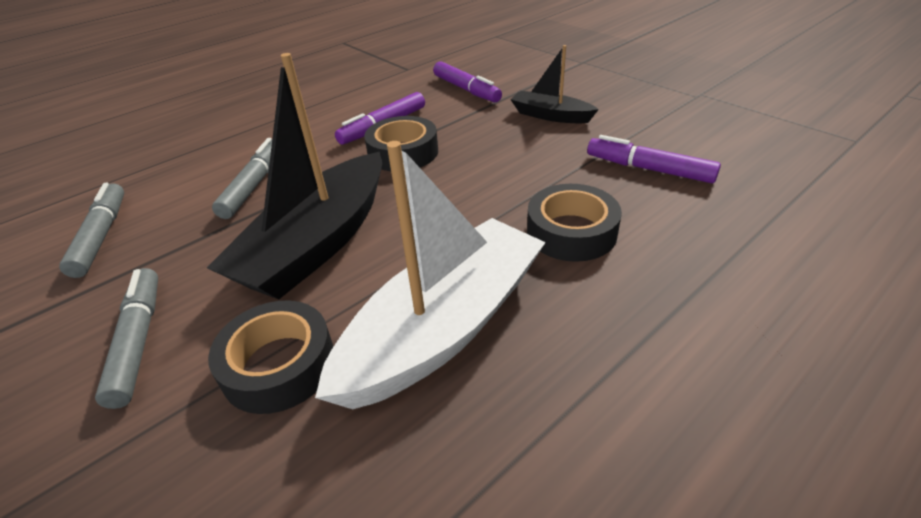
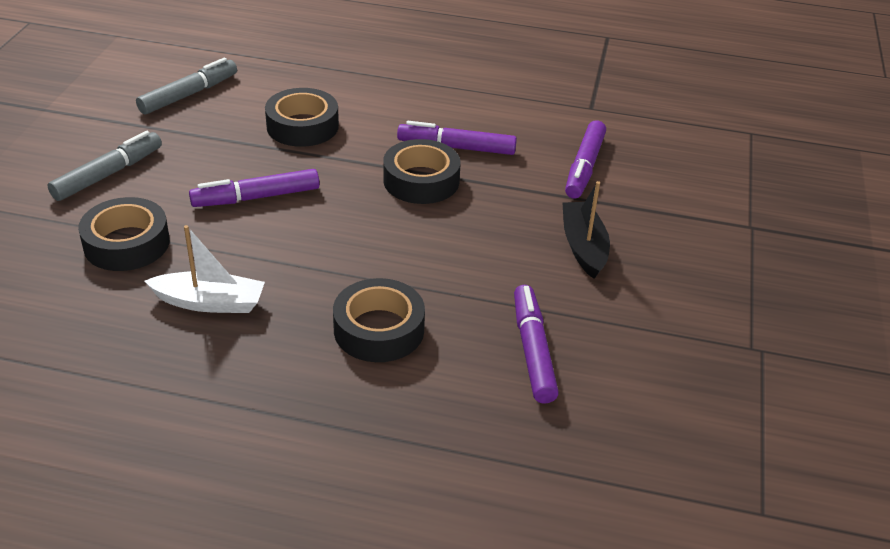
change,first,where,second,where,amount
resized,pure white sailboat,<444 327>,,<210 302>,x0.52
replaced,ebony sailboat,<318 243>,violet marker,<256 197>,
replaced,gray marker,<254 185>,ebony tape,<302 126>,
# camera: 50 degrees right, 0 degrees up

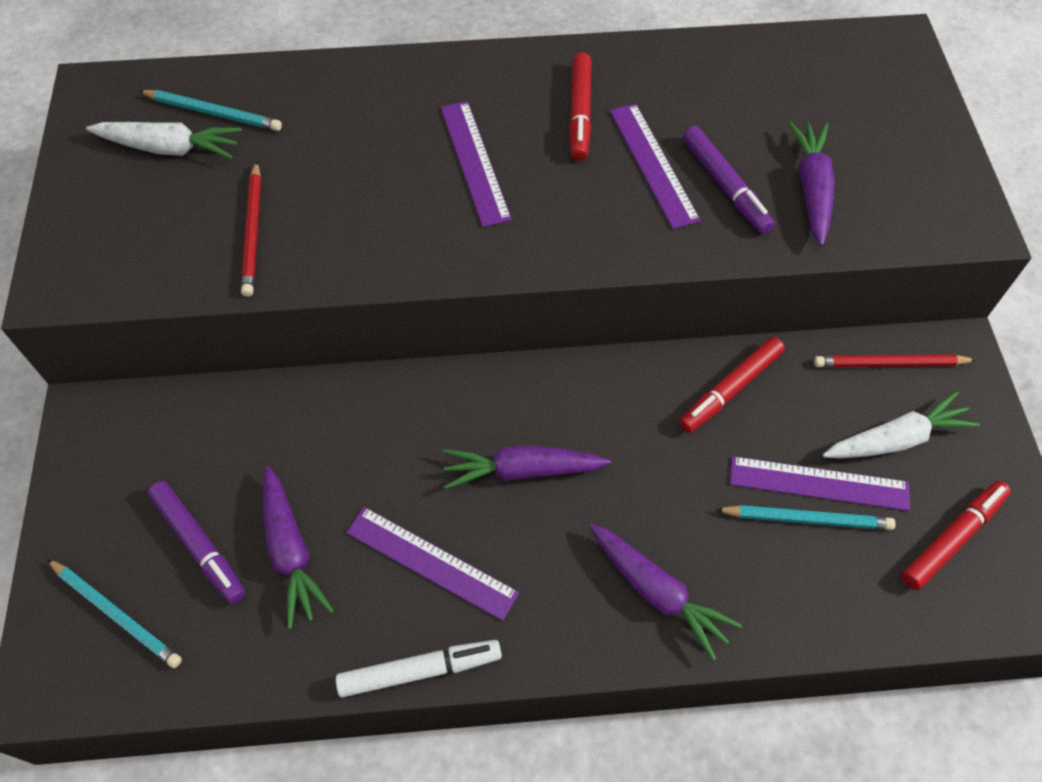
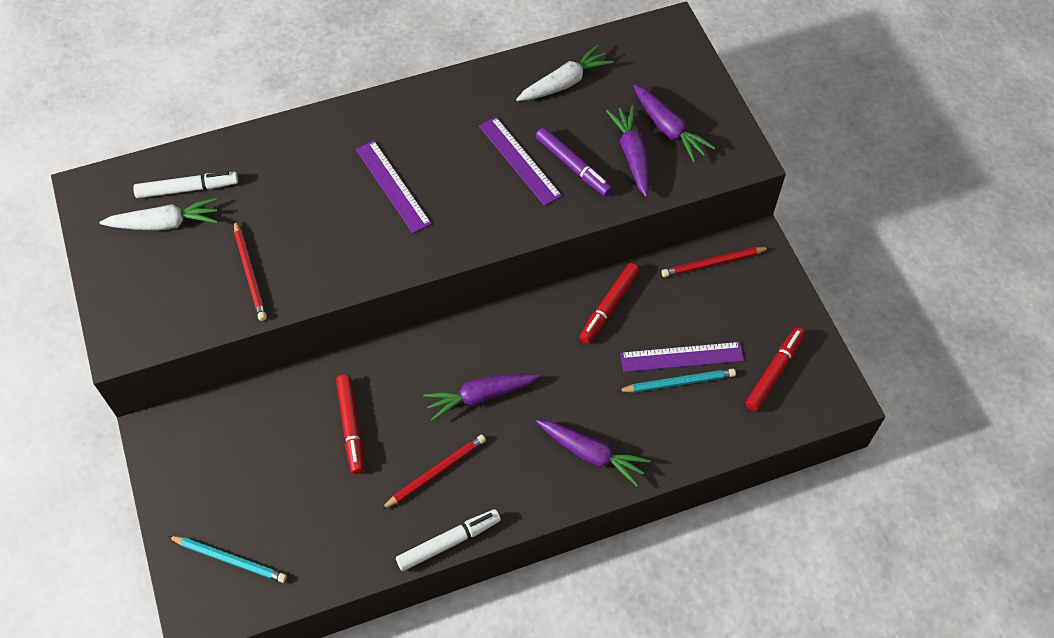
change,first,where,second,where,amount
replaced,teal wooden pencil,<213 113>,pure white marker,<187 189>,
moved,scarlet marker,<580 113>,,<351 426>,
replaced,violet measuring stick,<431 562>,scarlet wooden pencil,<436 472>,
moved,pure white toy carrot,<896 439>,,<564 83>,
moved,violet toy carrot,<291 551>,,<668 129>,
removed,violet marker,<199 544>,,,
# camera: 15 degrees left, 0 degrees up

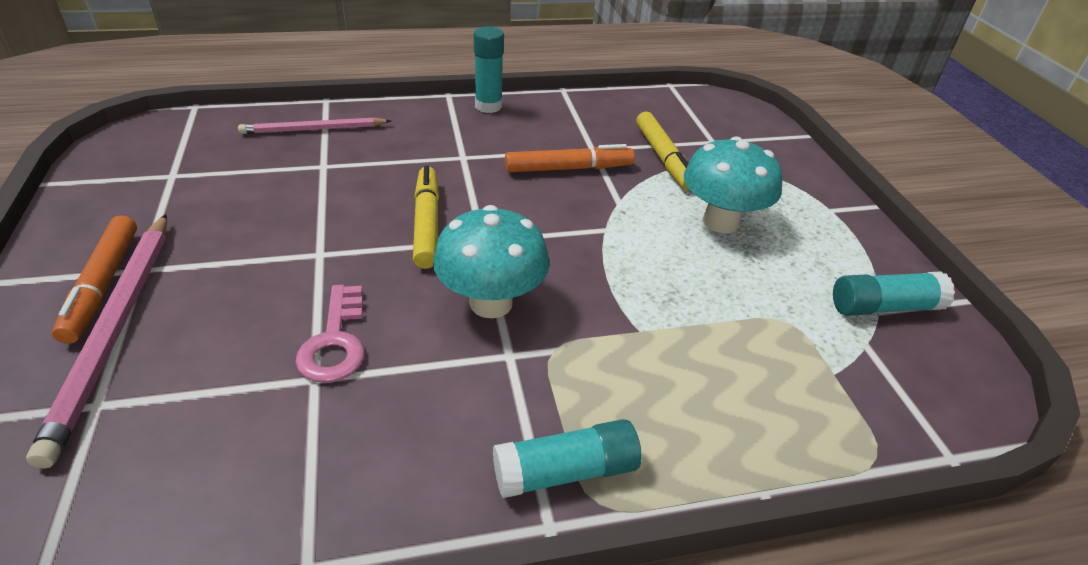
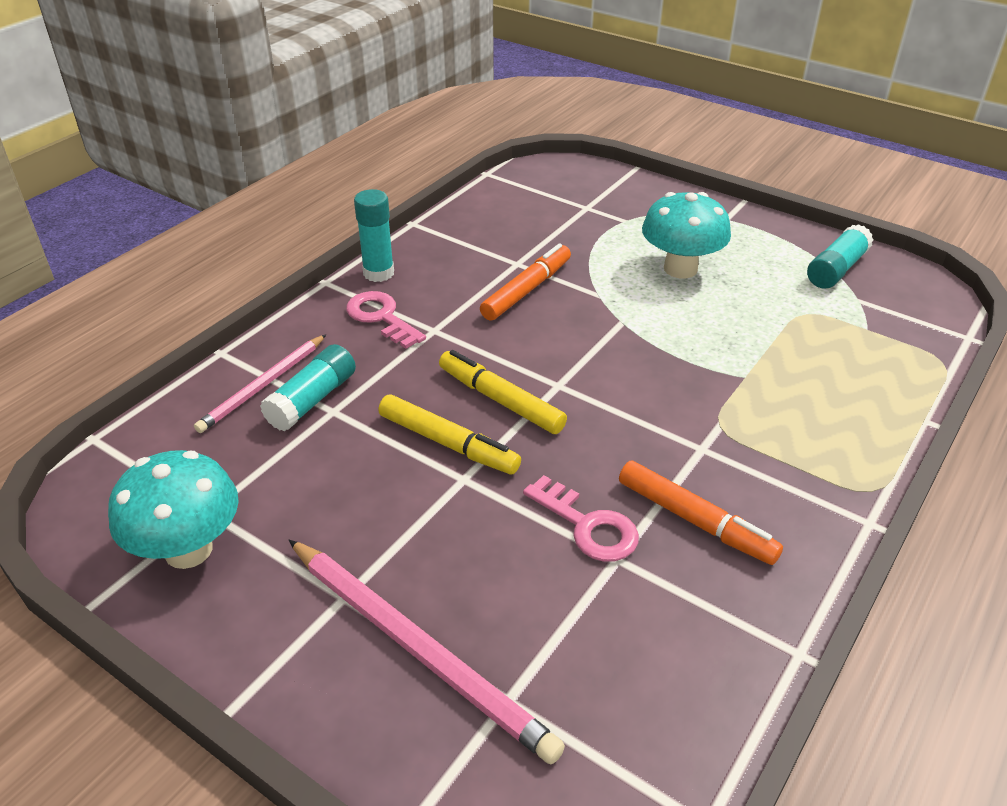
change,first,where,second,where,amount
moved,teal fungus,<491 303>,,<188 550>,
moved,teal stick of glue,<565 472>,,<312 400>,
added,,,rosy key,<381 317>,
moved,yellow marker,<663 158>,,<448 443>,
moved,bright orange marker,<102 285>,,<695 521>,
# camera: 40 degrees left, 0 degrees up

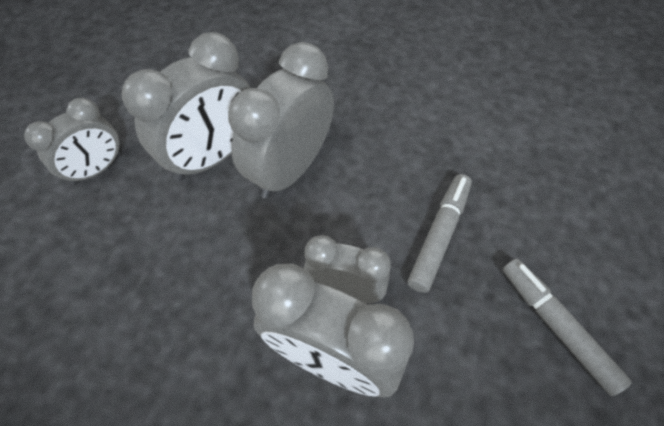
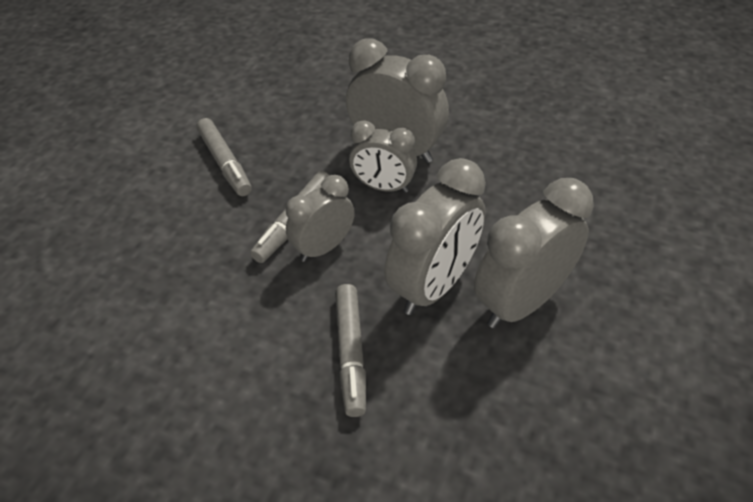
change,first,where,second,where,amount
moved,gray clock,<97 169>,,<323 247>,
added,,,gray marker,<351 353>,
# camera: 175 degrees left, 10 degrees down

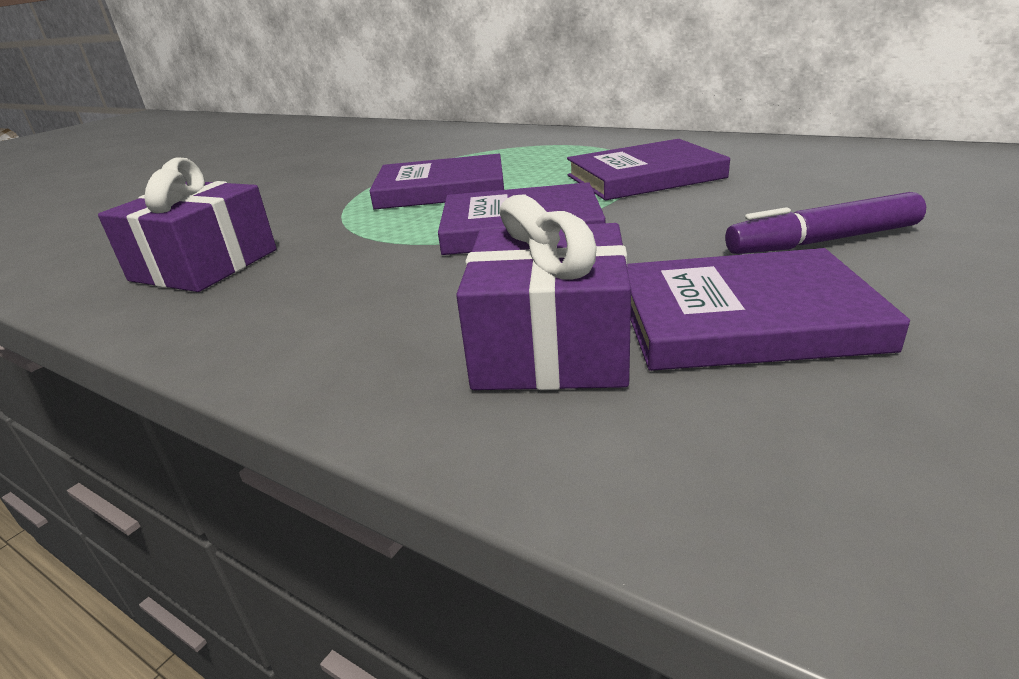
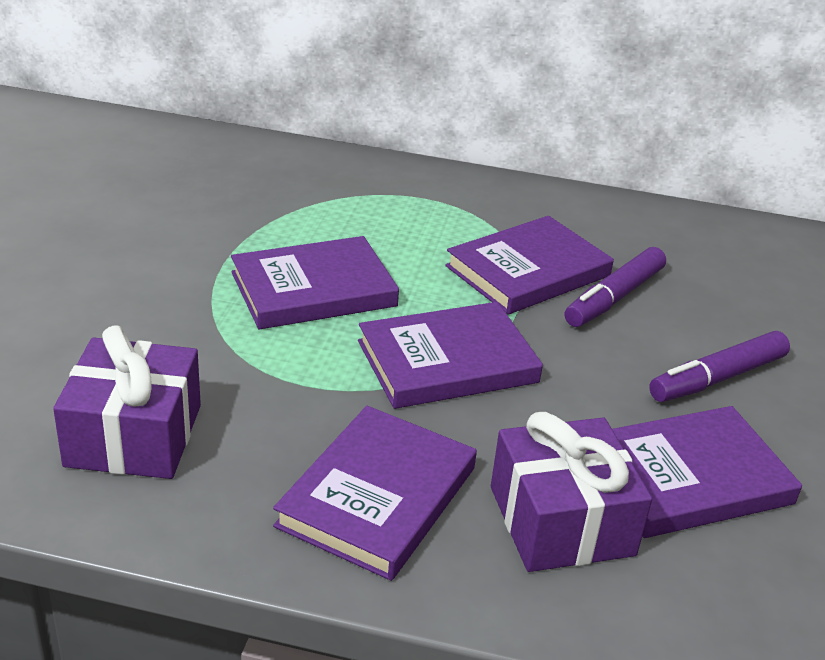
change,first,where,second,where,amount
added,,,violet book,<377 496>,
added,,,violet marker,<614 298>,
# camera: 25 degrees left, 5 degrees up

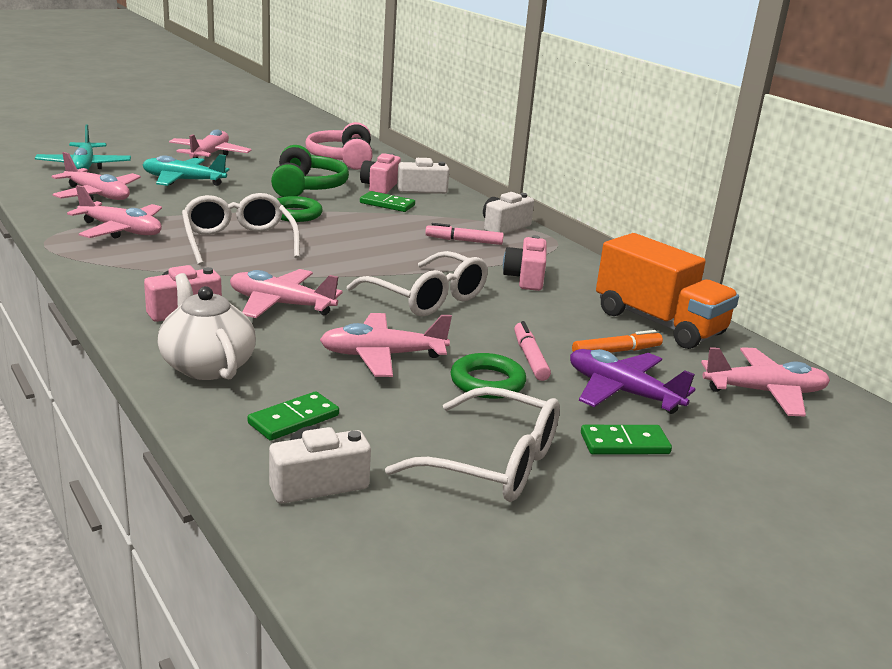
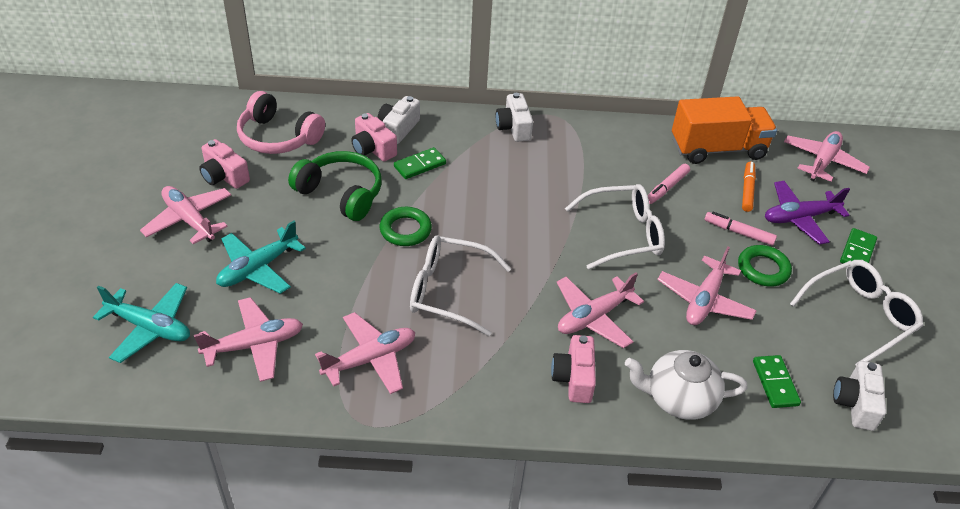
change,first,where,second,where,amount
moved,rosy photo camera,<525 278>,,<224 176>,
moved,rosy marker,<464 241>,,<667 188>,
# camera: 55 degrees left, 20 degrees up

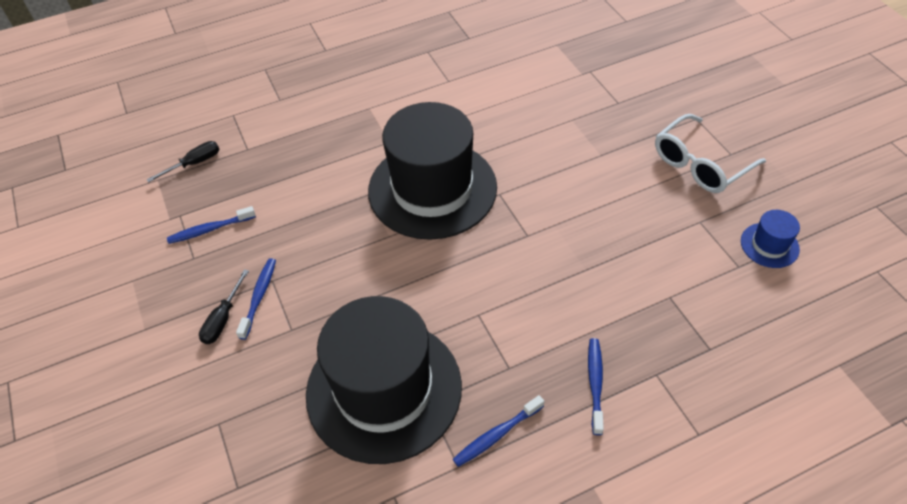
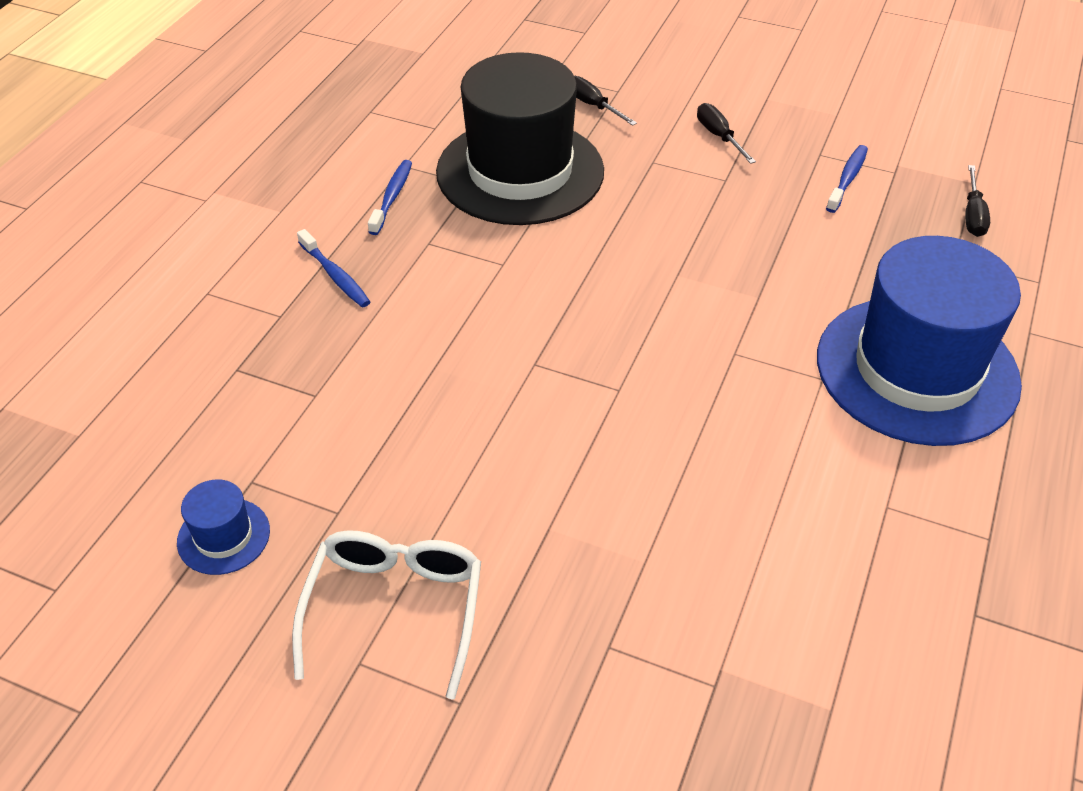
change,first,where,second,where,amount
added,,,ebony hand screwdriver,<593 105>,
added,,,cobalt hat,<916 370>,
removed,cobalt tooth brush,<259 297>,,,
removed,ebony hat,<432 189>,,,
# camera: 135 degrees right, 5 degrees down

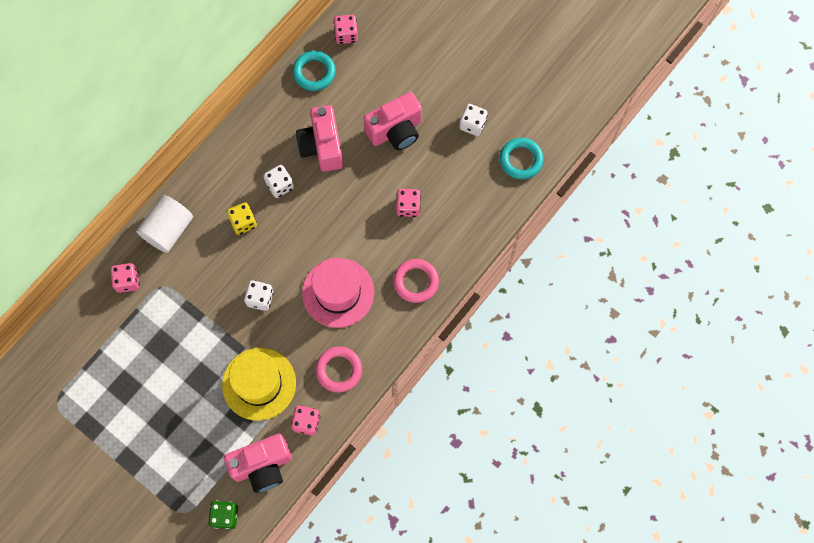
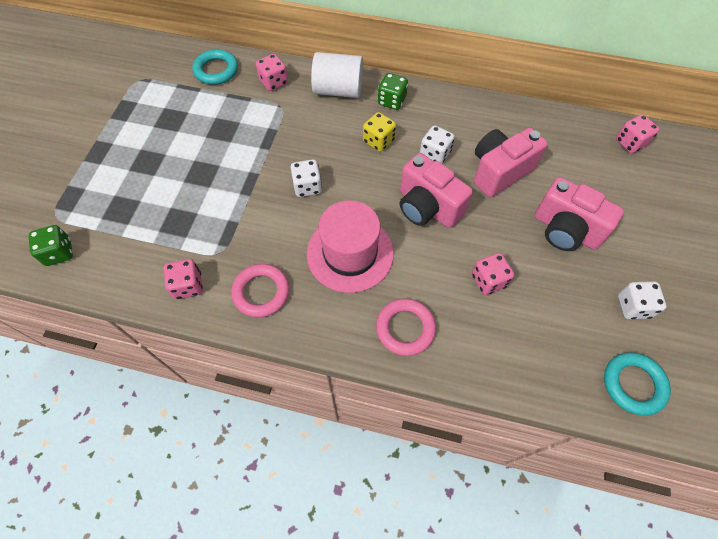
change,first,where,second,where,amount
moved,teal ring,<314 72>,,<216 70>,
added,,,emerald dice,<391 101>,
moved,rosy photo camera,<262 466>,,<427 207>,
removed,yellow hat,<259 384>,,,
# camera: 65 degrees right, 10 degrees down

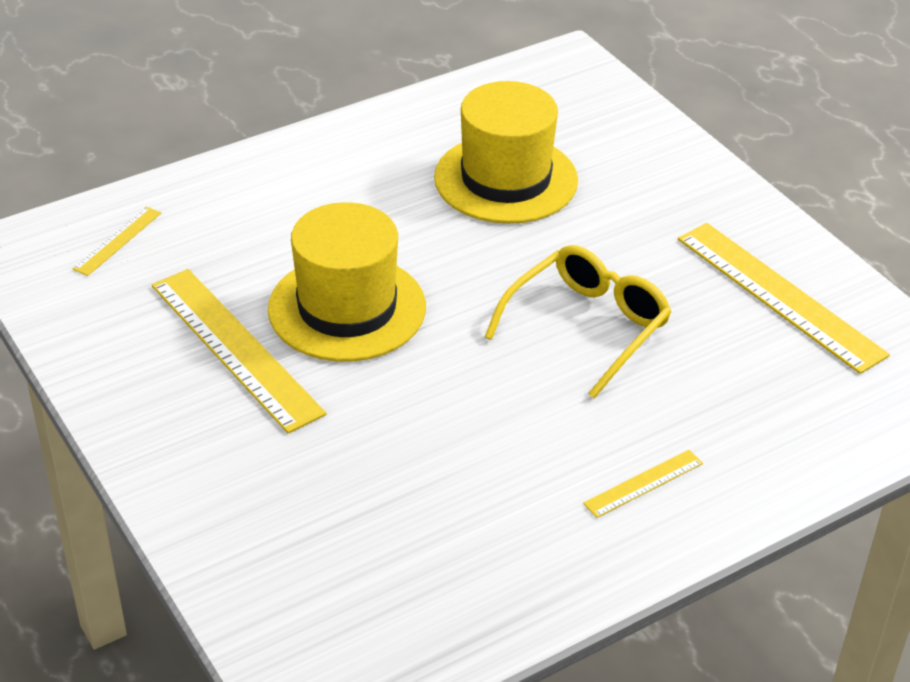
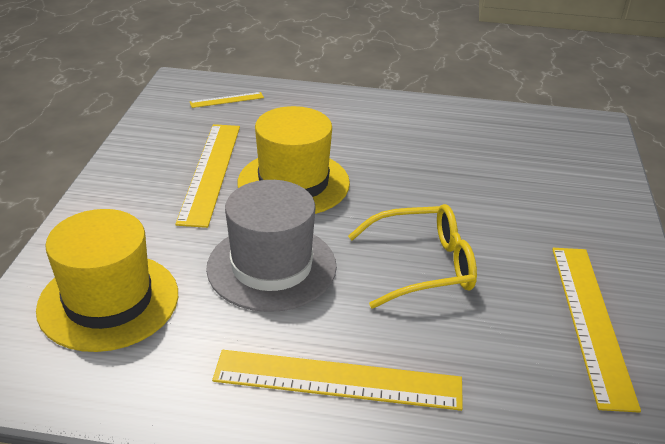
change,first,where,second,where,amount
moved,yellow hat,<506 179>,,<108 301>,
added,,,gray hat,<271 267>,
resized,yellow measuring stick,<643 483>,,<338 380>,x2.11
# camera: 40 degrees right, 5 degrees down

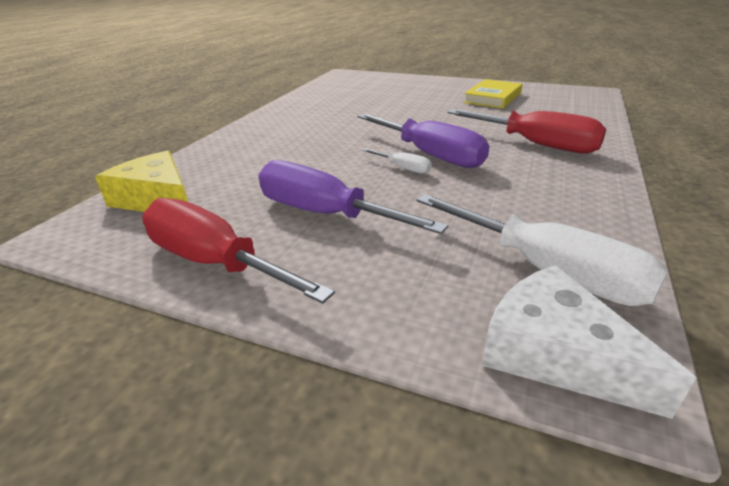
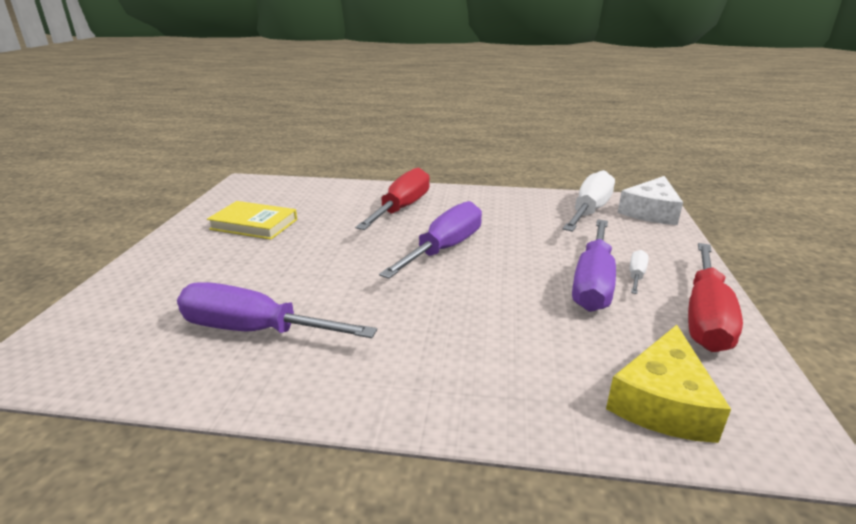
change,first,where,second,where,amount
added,,,violet hand screwdriver,<254 330>,
moved,pure white hand screwdriver,<403 168>,,<636 275>,
# camera: 105 degrees left, 5 degrees down

